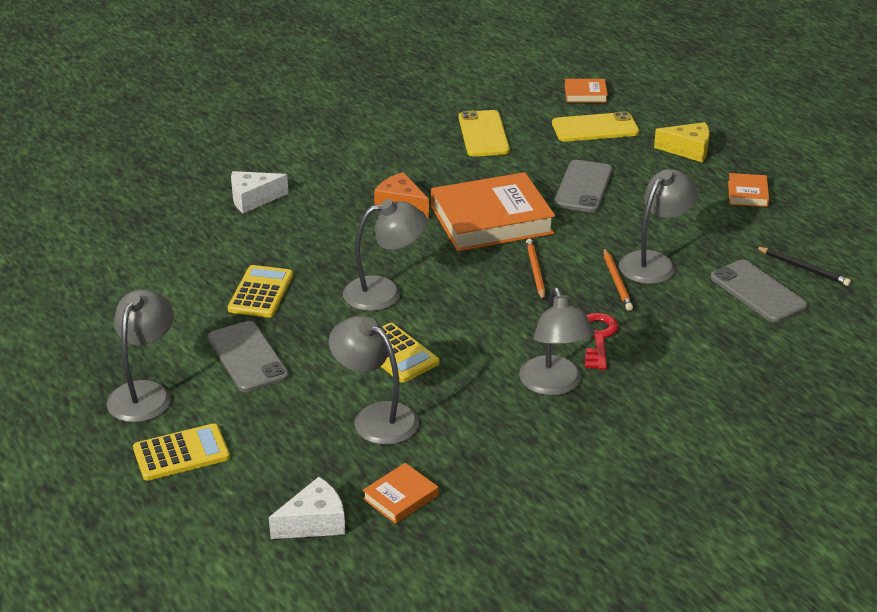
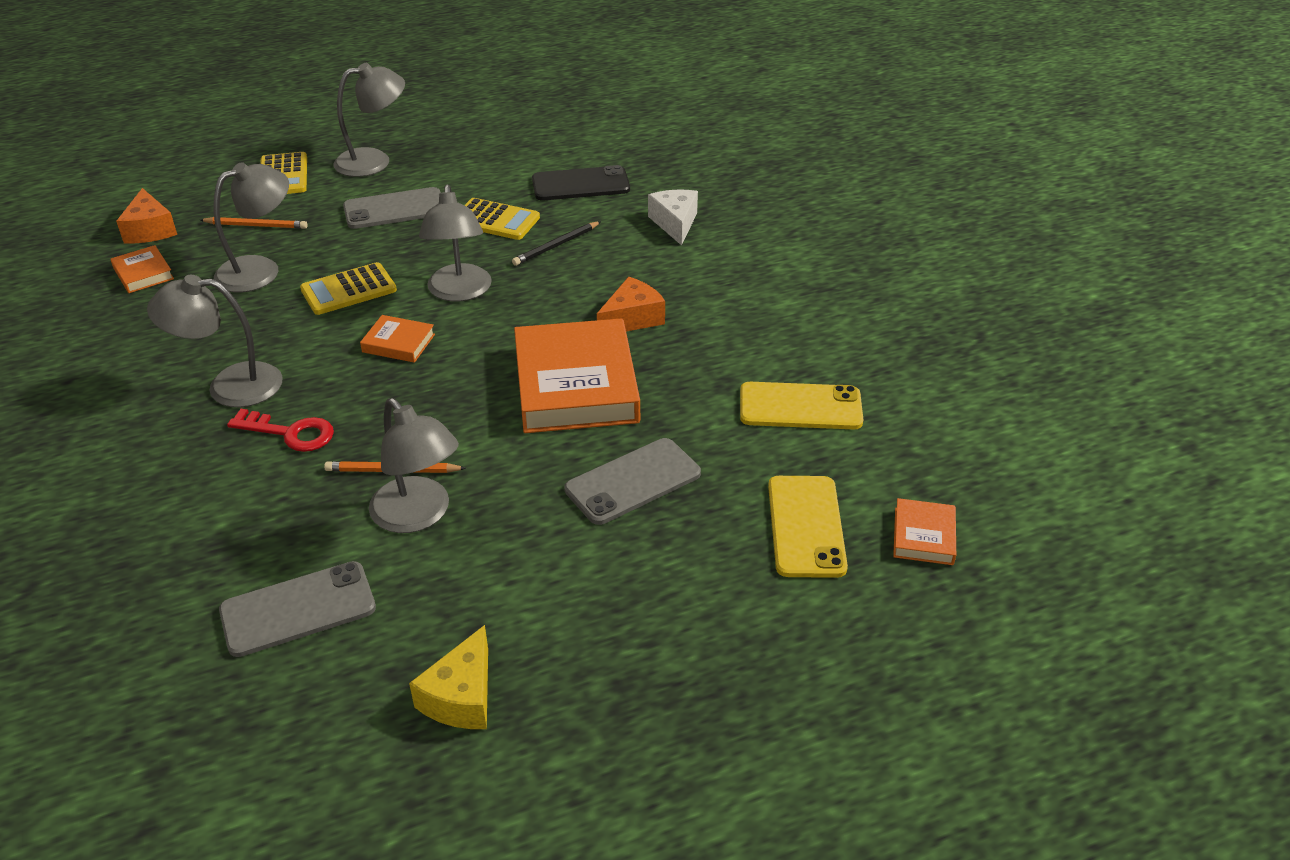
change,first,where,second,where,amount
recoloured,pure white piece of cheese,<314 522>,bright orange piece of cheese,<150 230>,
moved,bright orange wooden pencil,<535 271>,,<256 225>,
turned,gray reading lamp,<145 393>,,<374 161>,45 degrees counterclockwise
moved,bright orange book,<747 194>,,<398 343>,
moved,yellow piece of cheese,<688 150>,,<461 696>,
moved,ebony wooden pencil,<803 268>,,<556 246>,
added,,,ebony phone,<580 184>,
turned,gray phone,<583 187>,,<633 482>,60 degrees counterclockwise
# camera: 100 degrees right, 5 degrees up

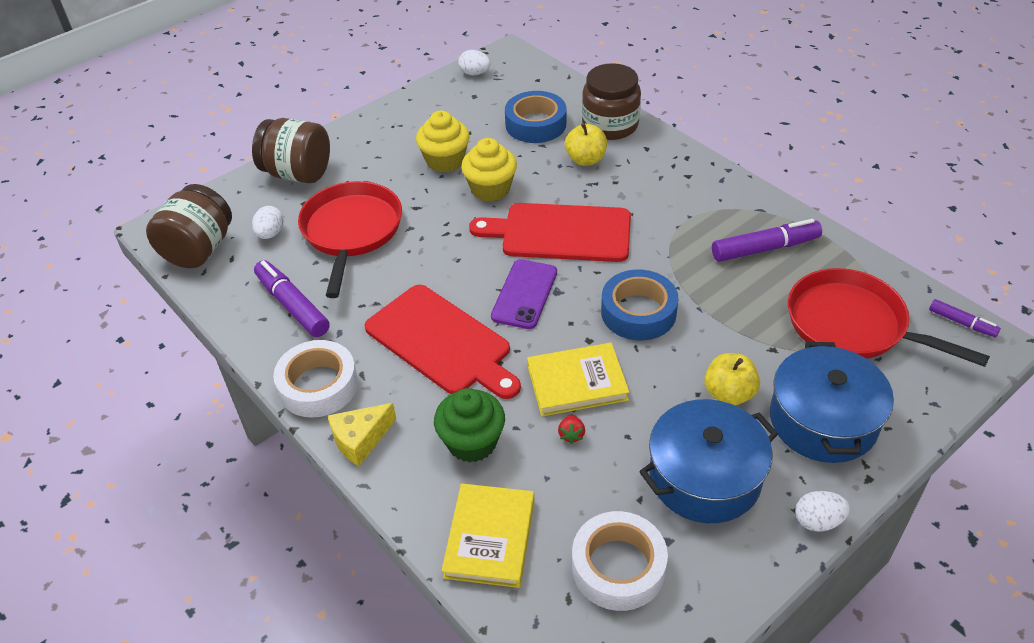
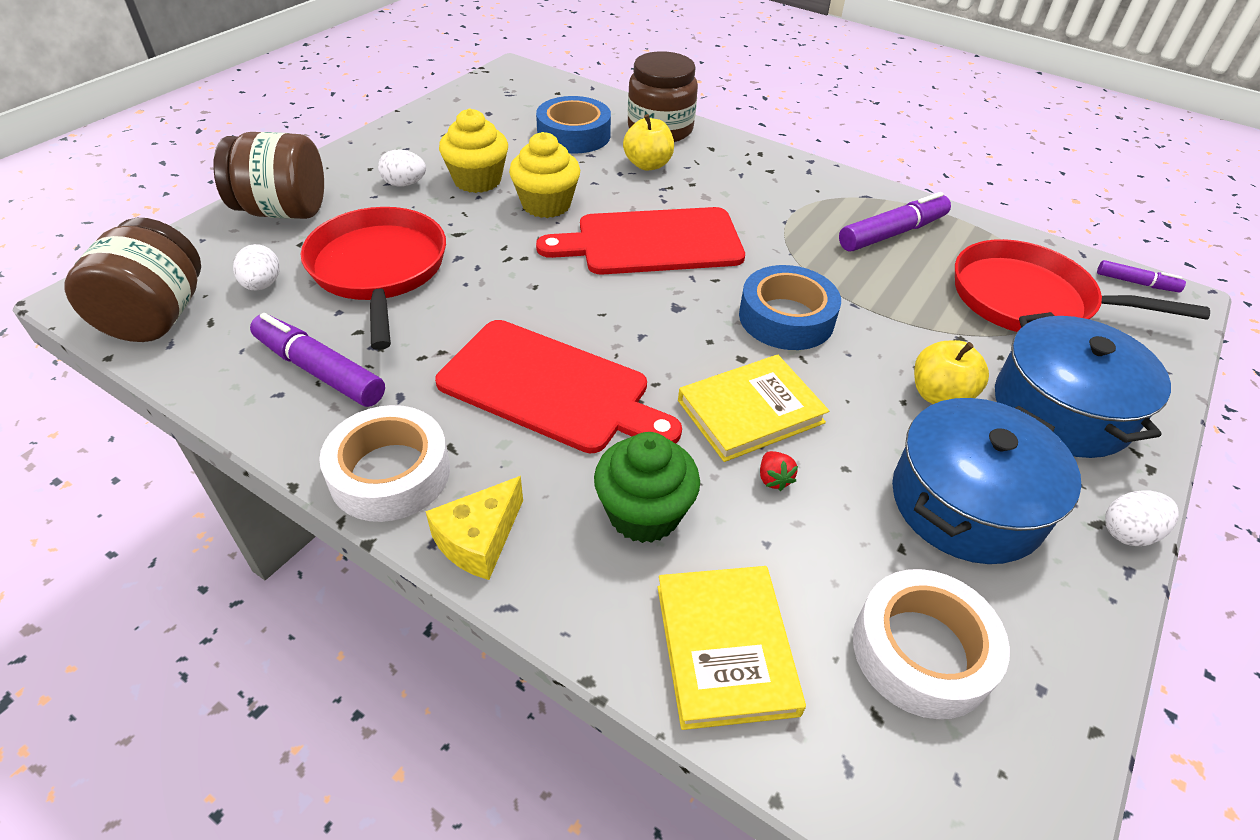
change,first,where,second,where,amount
moved,pure white egg,<474 73>,,<404 184>,
removed,violet phone,<524 294>,,,
# camera: 20 degrees left, 0 degrees up

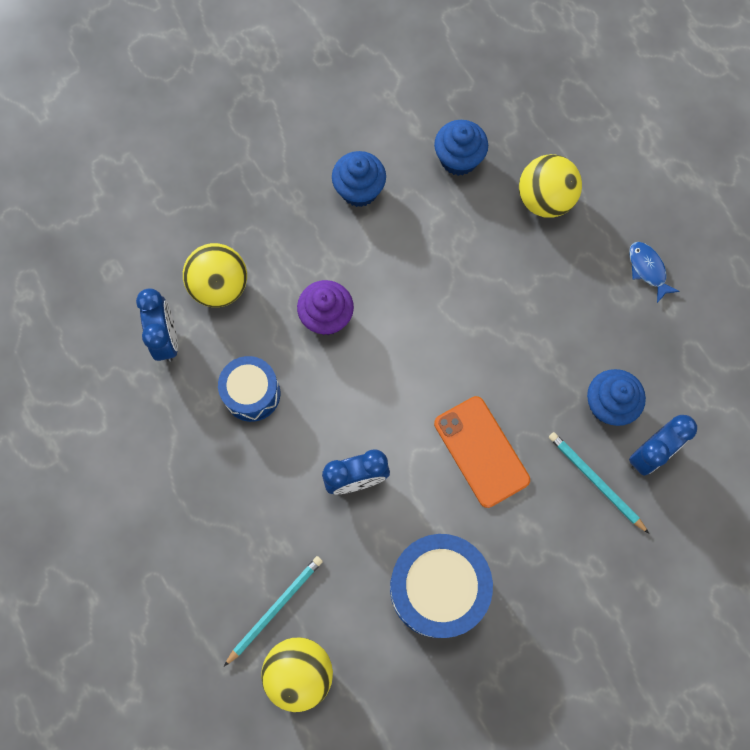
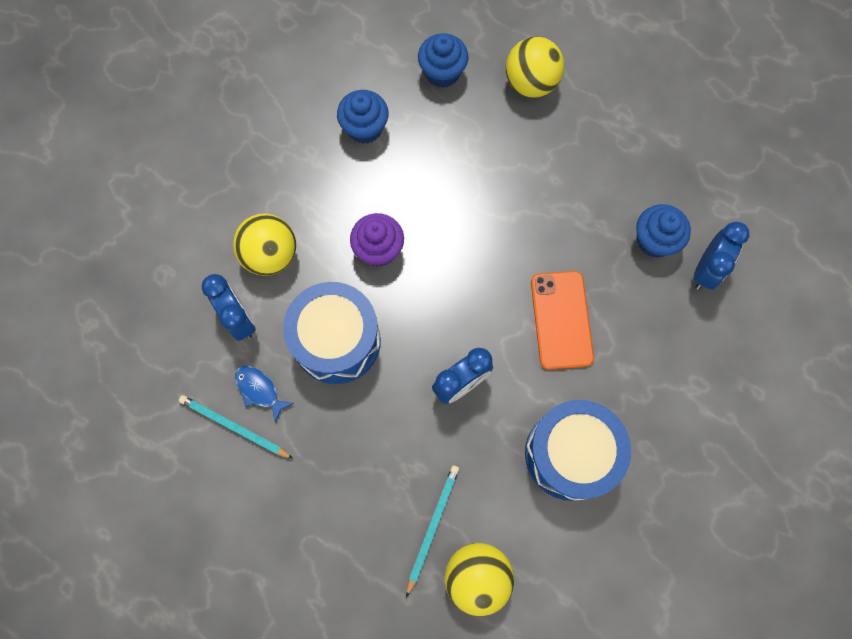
change,first,where,second,where,amount
moved,teal wooden pencil,<595 481>,,<234 427>,
moved,cobalt fish,<647 270>,,<259 390>,
resized,cobalt drum,<252 394>,,<337 341>,x1.60
turned,bright orange phone,<481 451>,,<561 320>,45 degrees clockwise
# camera: 20 degrees left, 0 degrees up

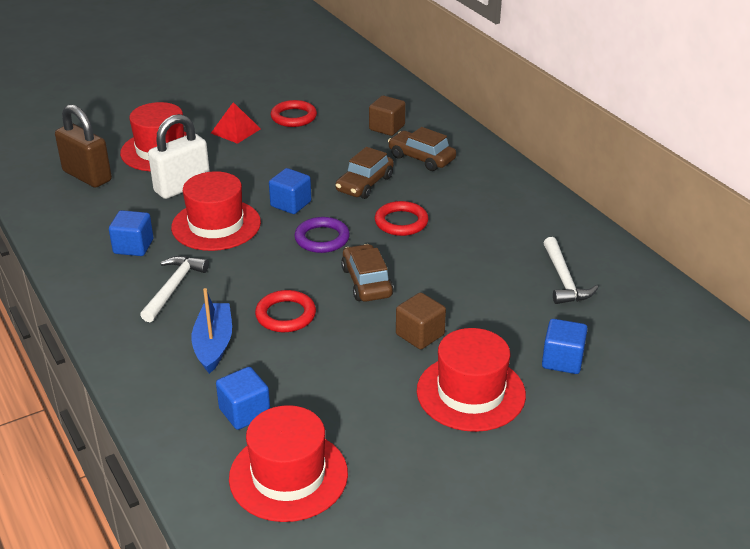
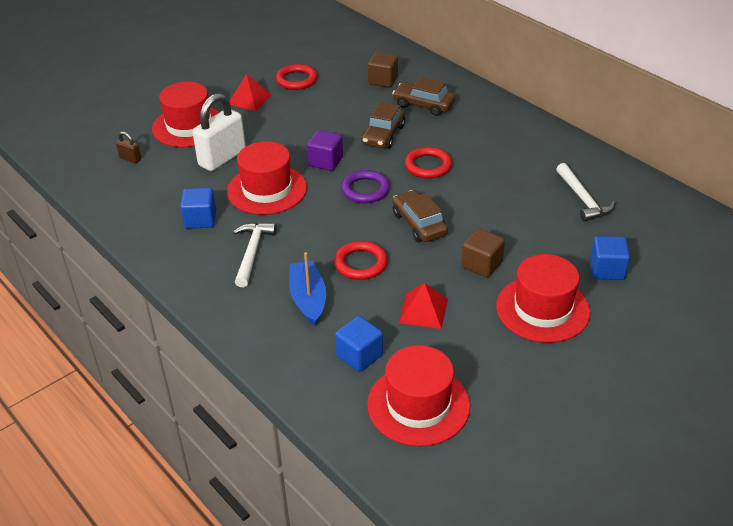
change,first,where,second,where,amount
resized,russet padlock,<87 176>,,<130 159>,x0.45
recoloured,cobalt block,<291 204>,violet block,<325 161>,
added,,,scarlet solid pyramid,<423 310>,
# camera: 10 degrees left, 5 degrees up

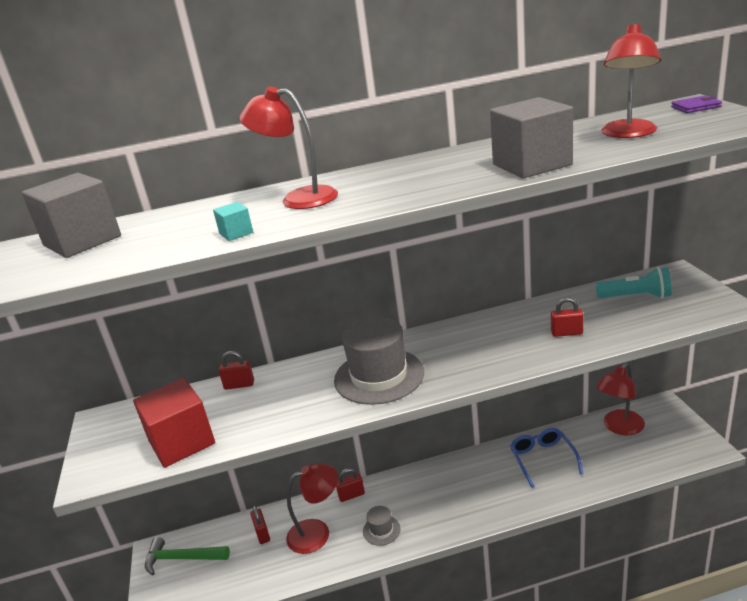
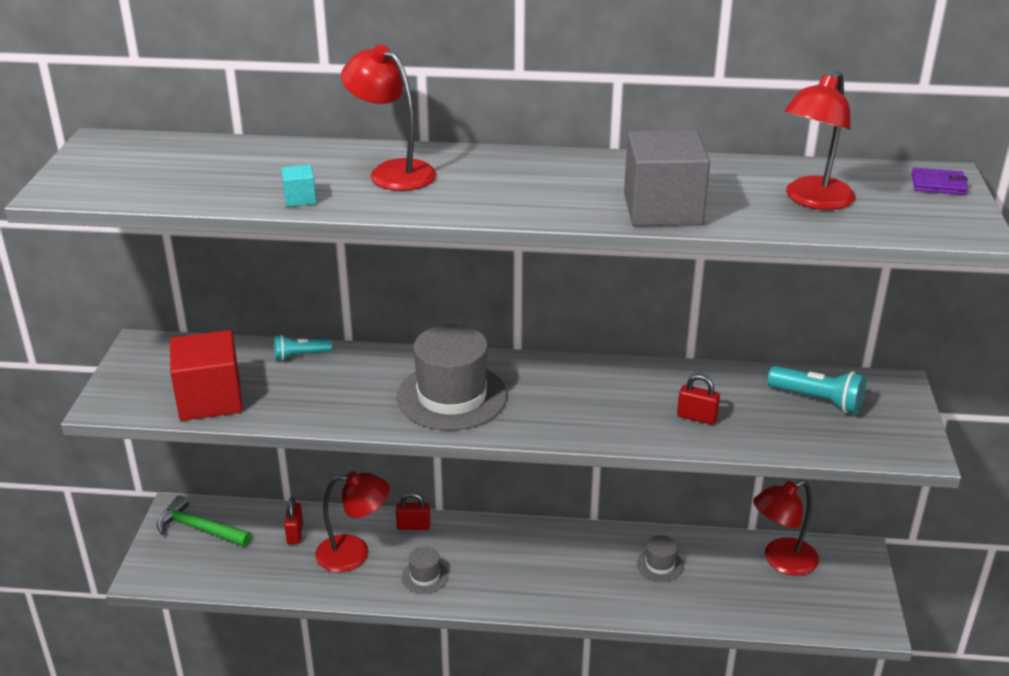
change,first,where,second,where,amount
replaced,scarlet padlock,<239 385>,teal pocket torch,<300 355>,
replaced,cobalt spectacles,<543 459>,gray hat,<660 565>,
removed,gray block,<82 241>,,,
# camera: 15 degrees right, 5 degrees up

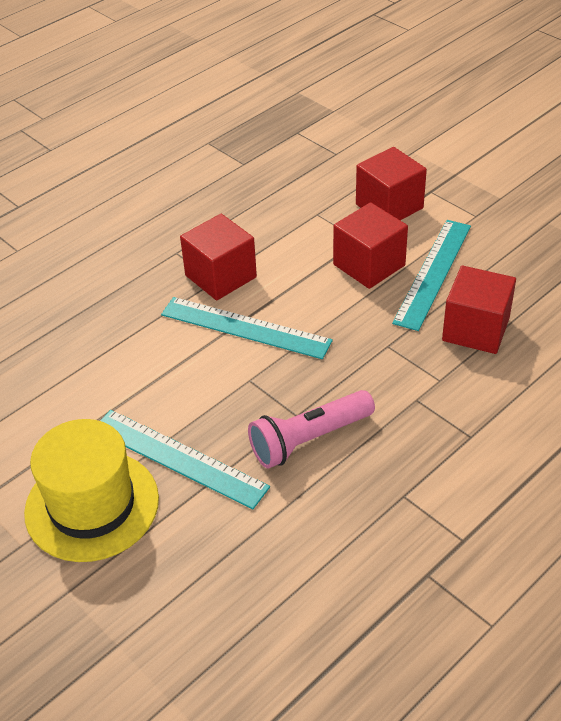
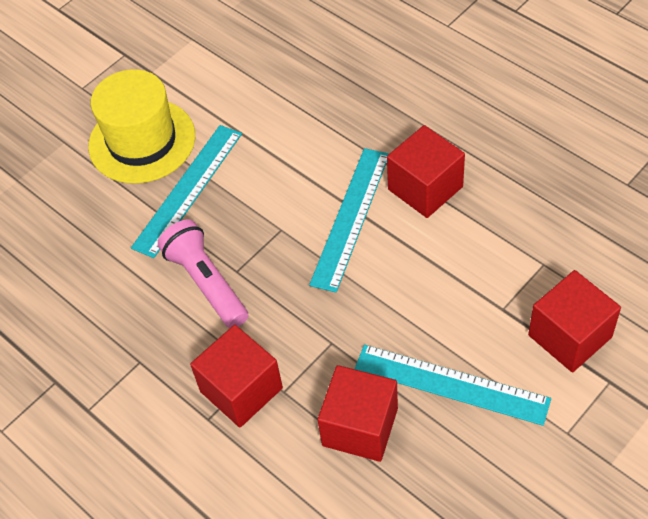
change,first,where,second,where,amount
moved,scarlet block,<369 265>,,<241 390>,
# camera: 90 degrees right, 10 degrees up

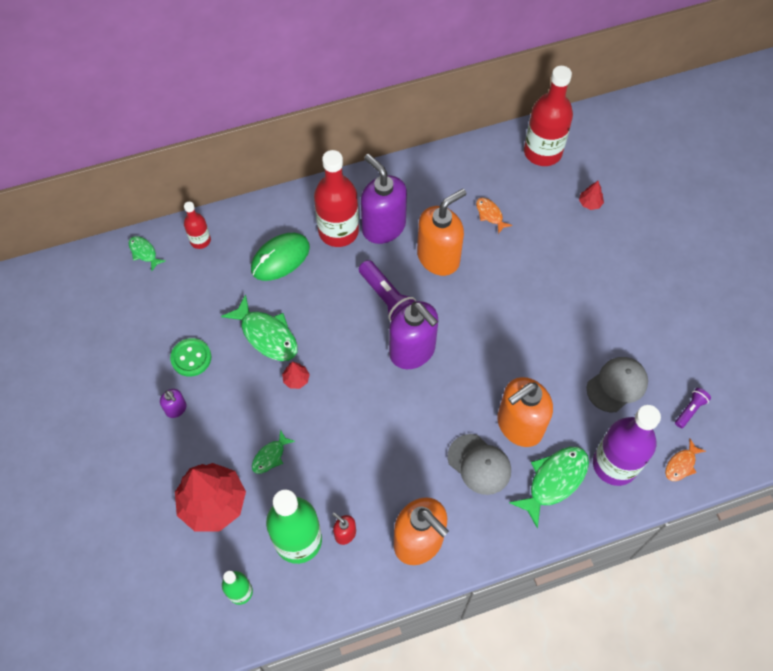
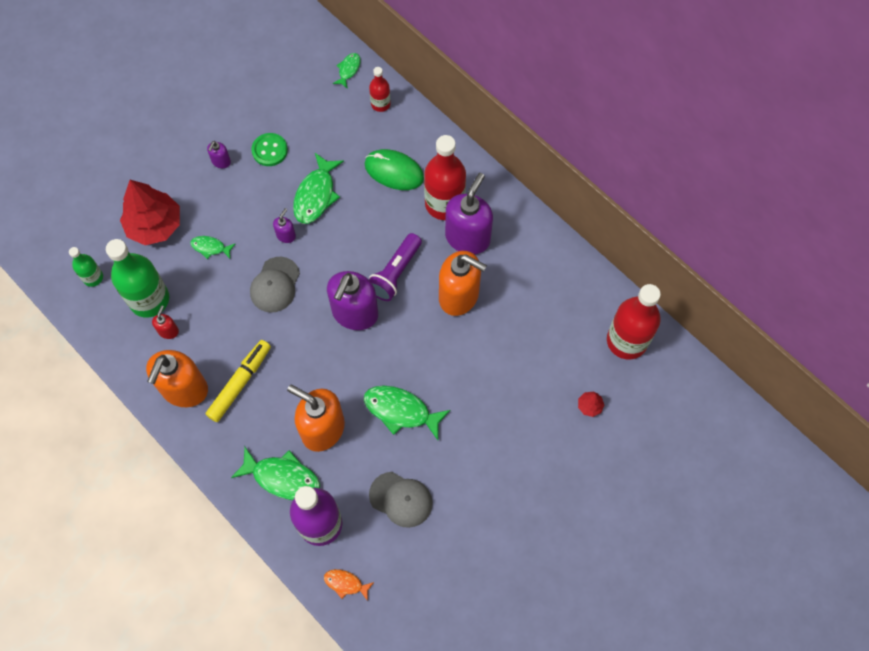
change,first,where,second,where,amount
added,,,yellow marker,<240 383>,
moved,gray baseball cap,<479 464>,,<275 285>,
replaced,scarlet fir tree,<296 379>,violet soap pump,<286 235>,
added,,,emerald fish,<401 411>,
removed,bright orange fish,<490 214>,,,
removed,violet pocket torch,<690 410>,,,
# camera: 65 degrees right, 5 degrees up

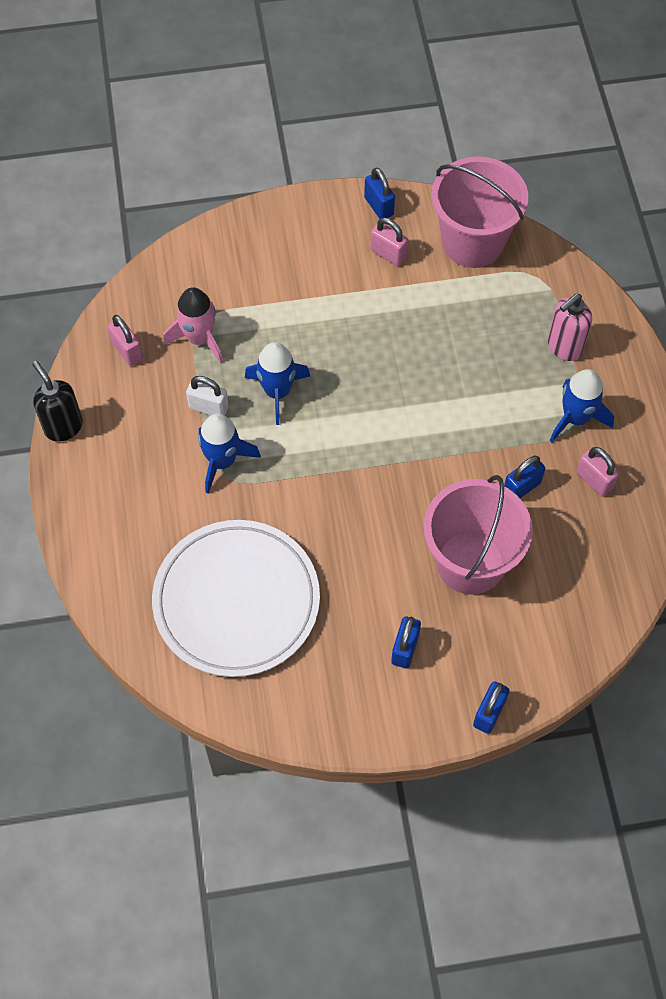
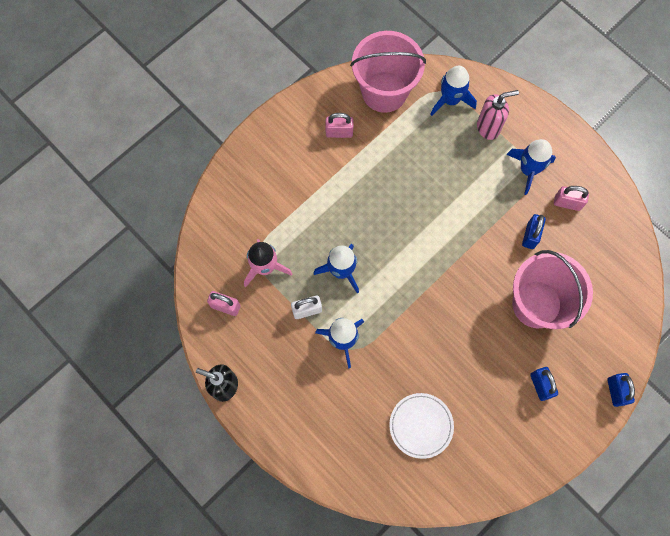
change,first,where,second,where,amount
resized,pure white dinner plate,<236 601>,,<421 425>,x0.52
added,,,cobalt spaceship,<450 100>,
turned,rosy soap pump,<564 347>,,<488 128>,120 degrees counterclockwise
removed,cobalt padlock,<379 206>,,,
# camera: 35 degrees left, 10 degrees up

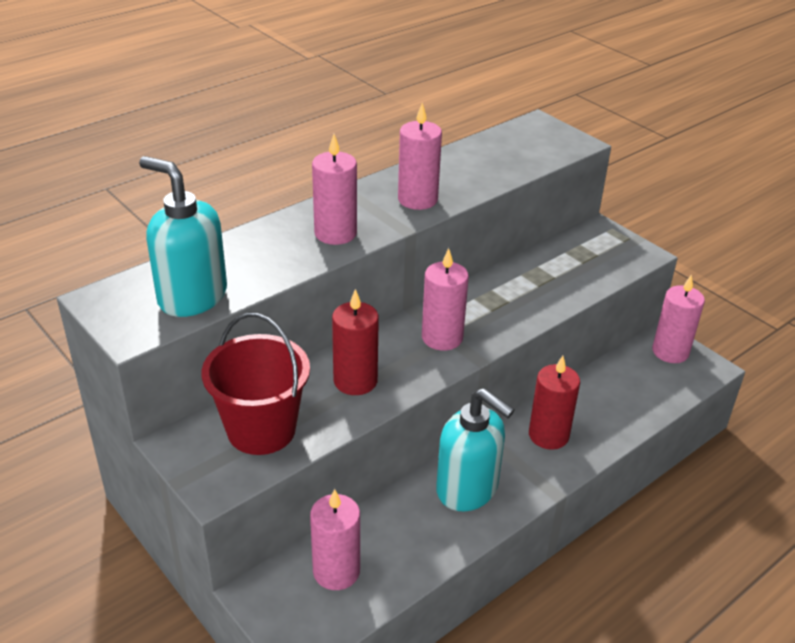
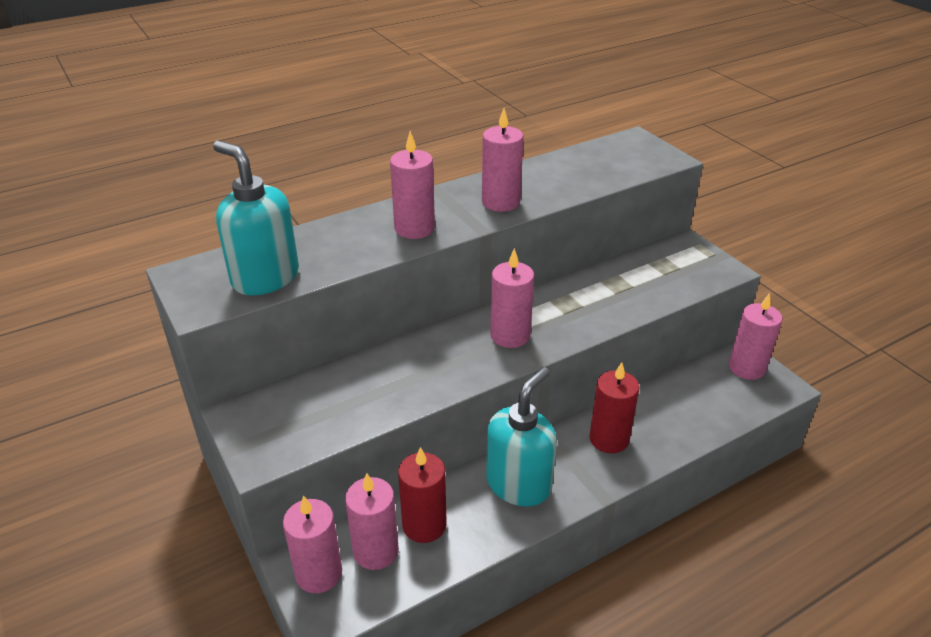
change,first,where,second,where,amount
added,,,rosy pillar candle,<319 573>,
moved,scarlet pillar candle,<355 381>,,<424 525>,
turned,teal soap pump,<468 489>,,<519 484>,105 degrees counterclockwise
removed,scarlet pail,<261 430>,,,
# camera: 10 degrees right, 0 degrees up

